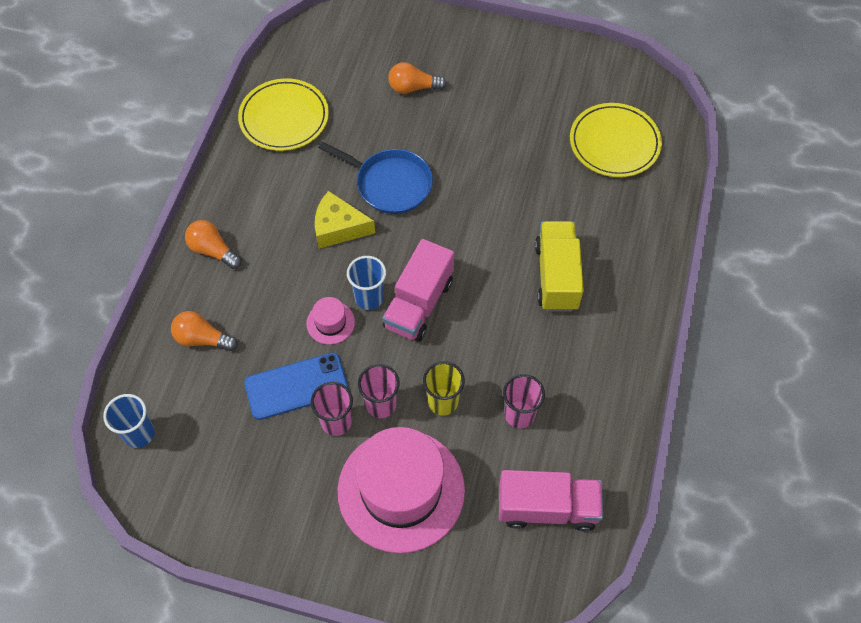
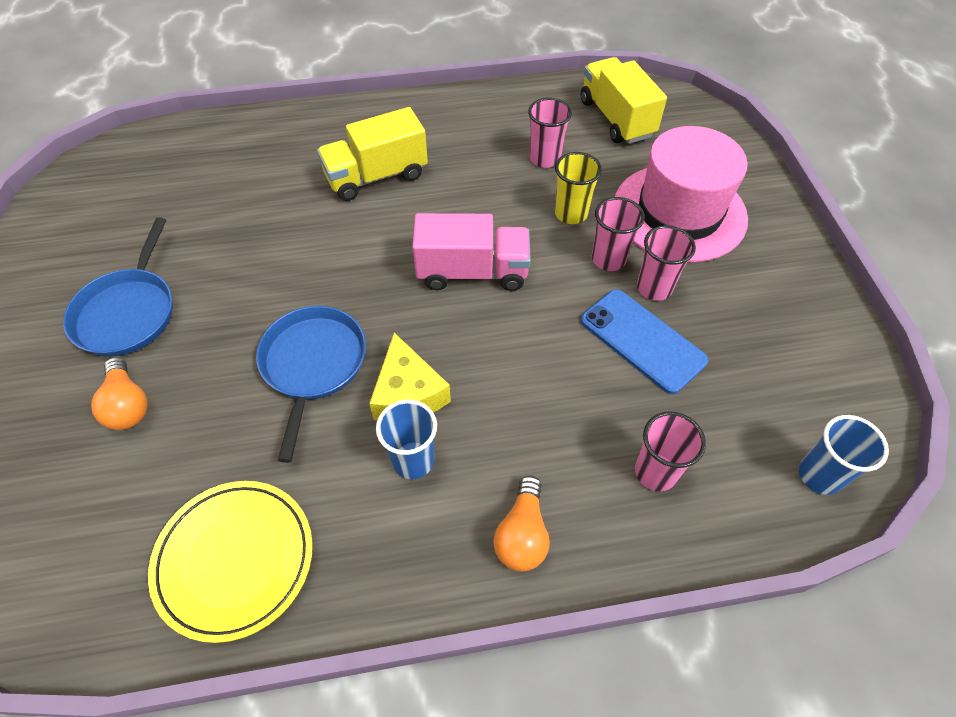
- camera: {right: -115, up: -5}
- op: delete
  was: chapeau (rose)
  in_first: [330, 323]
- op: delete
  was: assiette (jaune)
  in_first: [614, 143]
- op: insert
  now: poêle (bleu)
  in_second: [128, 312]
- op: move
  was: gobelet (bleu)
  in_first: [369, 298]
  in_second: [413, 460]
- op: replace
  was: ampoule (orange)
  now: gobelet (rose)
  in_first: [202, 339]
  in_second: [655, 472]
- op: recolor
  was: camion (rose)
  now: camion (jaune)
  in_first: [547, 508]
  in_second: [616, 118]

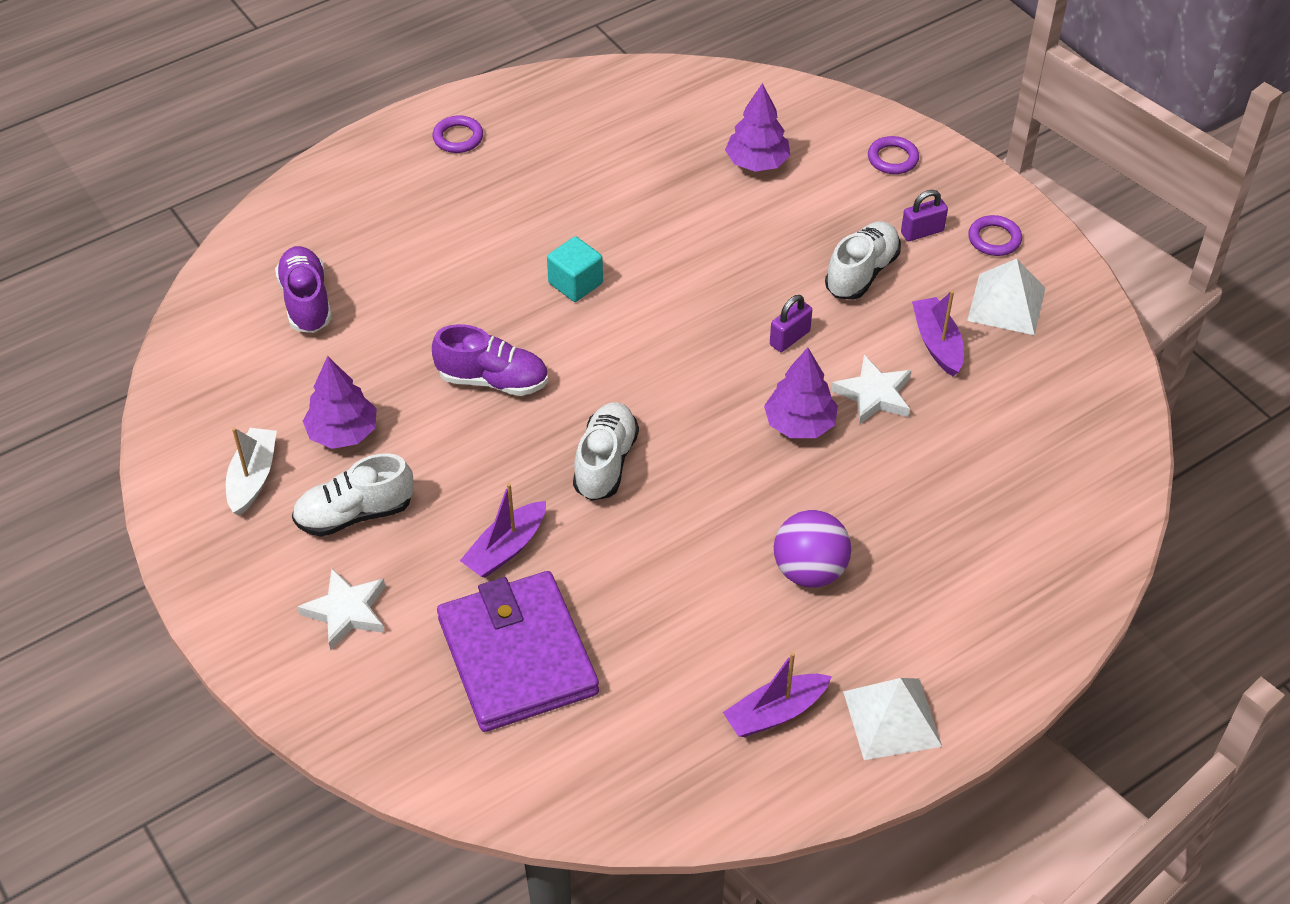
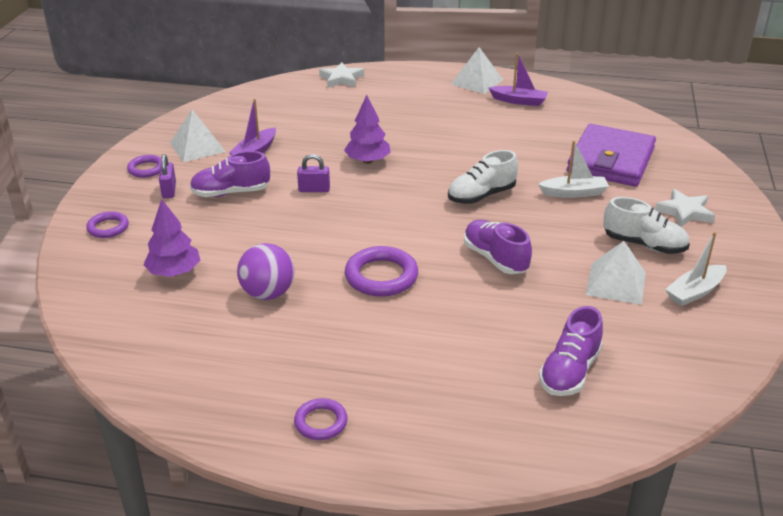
- camera: {right: -135, up: -15}
- op: move
  was: balle (violet)
  in_first: [809, 571]
  in_second: [268, 293]
- op: move
  was: étoile (blanc)
  in_first: [874, 395]
  in_second: [341, 79]
- op: replace
  was: arbre (violet)
  now: pyramide (blanc)
  in_first: [343, 433]
  in_second: [616, 283]
- op: replace
  was: cube (turquoise)
  now: anneau (violet)
  in_first: [575, 283]
  in_second: [381, 276]
- op: recolor
  was: bateau (violet)
  now: bateau (blanc)
  in_first: [506, 548]
  in_second: [574, 193]
- op: recolor
  was: chaussure (blanc)
  now: chaussure (violet)
  in_first: [861, 273]
  in_second: [231, 192]
- op: rotate
  was: cadenas (violet)
  in_first: [922, 232]
  in_second: [169, 190]
  clockwise: 60

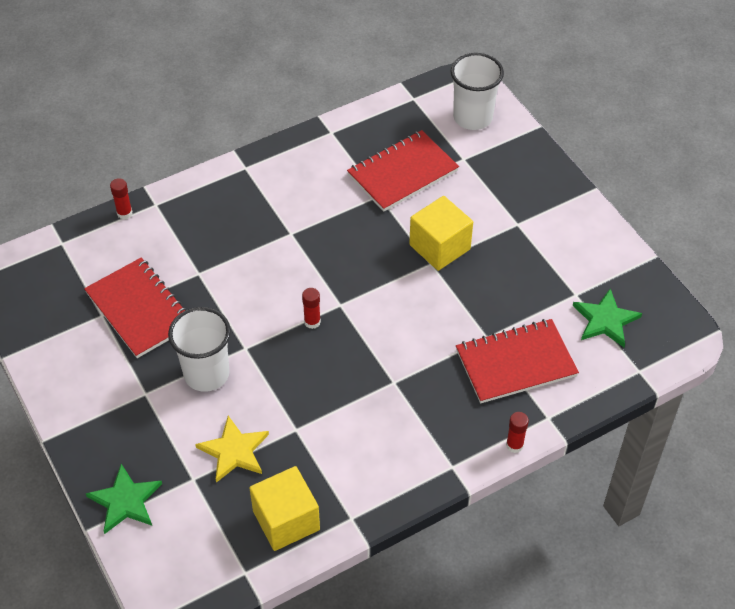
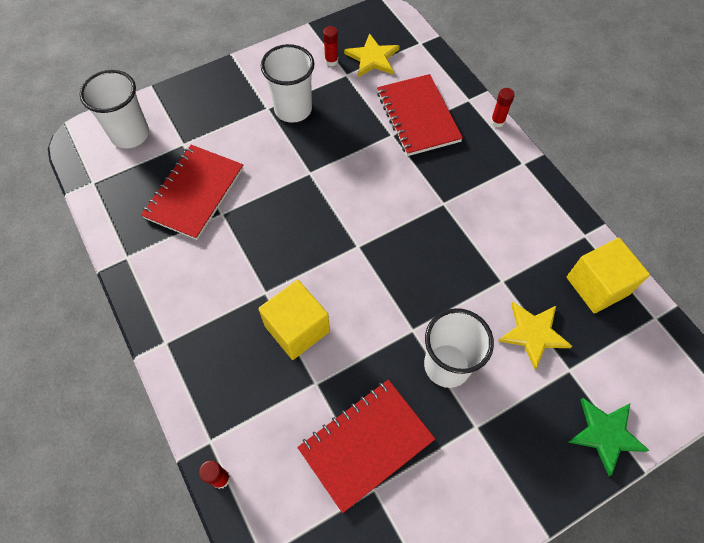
- camera: {right: -90, up: 10}
- op: insert
  now: gobelet (blanc)
  in_second: [293, 109]
- op: move
  was: bâton de colle (rouge)
  in_first: [312, 322]
  in_second: [331, 61]
- op: move
  was: cube (jaune)
  in_first: [439, 247]
  in_second: [297, 329]
- op: recolor
  was: étoile (vert)
  now: étoile (jaune)
  in_first: [605, 320]
  in_second: [372, 58]
- op: rotate
  was: carnet (rouge)
  in_first: [402, 173]
  in_second: [194, 193]
  clockwise: 60

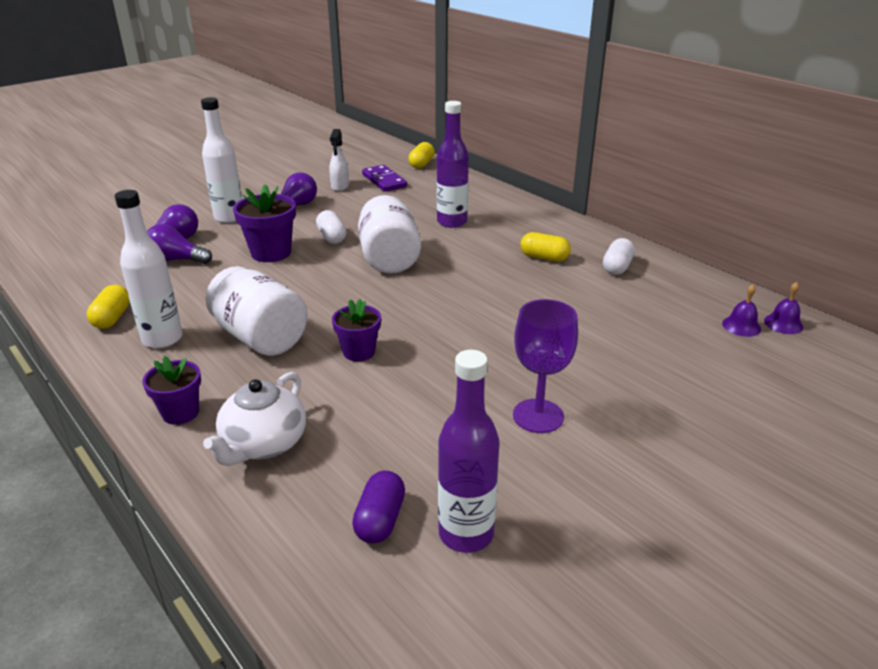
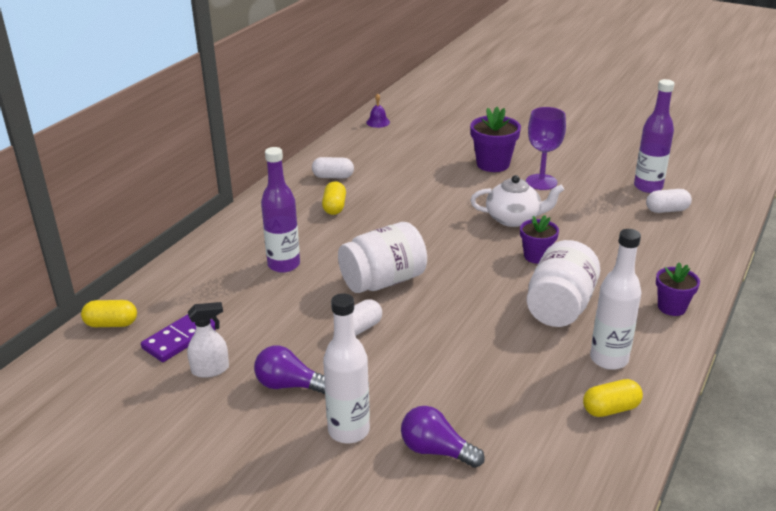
- camera: {right: -110, up: 0}
- op: delete
  was: ampoule (violet)
  in_first: [176, 260]
- op: delete
  was: cloche (violet)
  in_first: [741, 326]
- op: move
  was: théière (blanc)
  in_first: [263, 444]
  in_second: [514, 219]
- op: move
  was: pot de fleurs (violet)
  in_first: [271, 253]
  in_second: [493, 164]
- op: recolor
  was: gélule (violet)
  now: gélule (blanc)
  in_first: [380, 520]
  in_second: [667, 210]

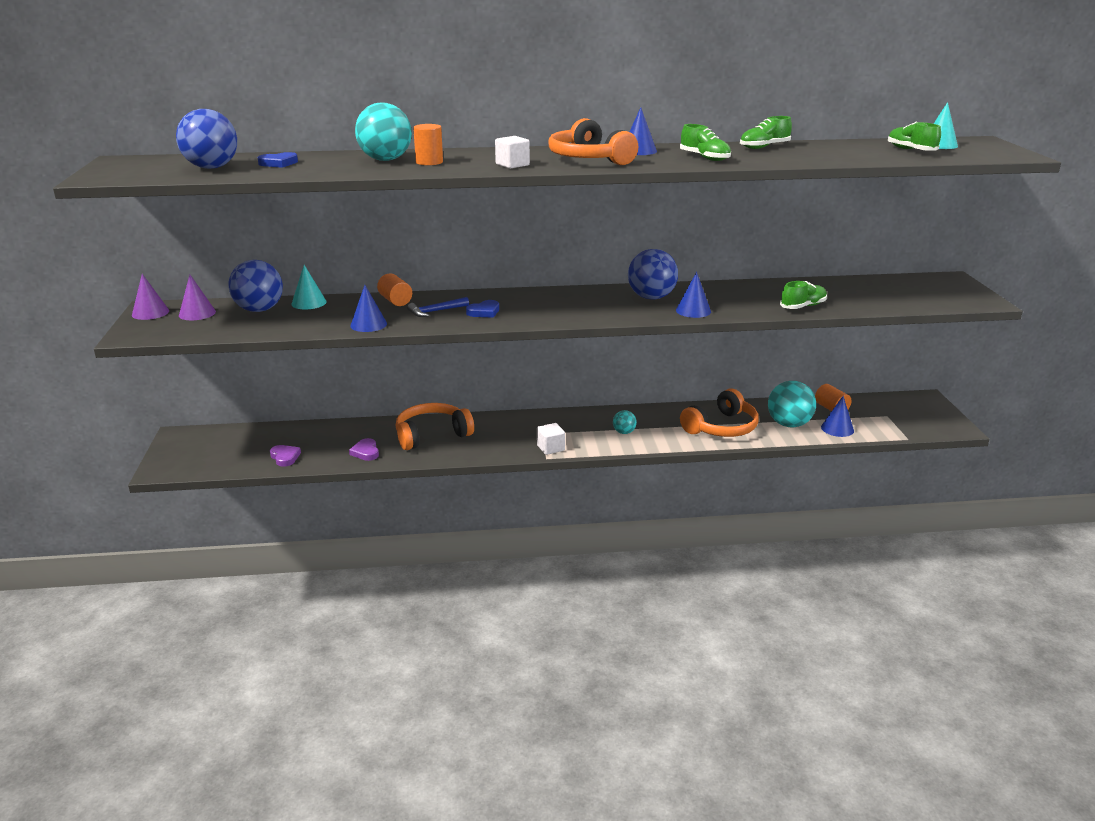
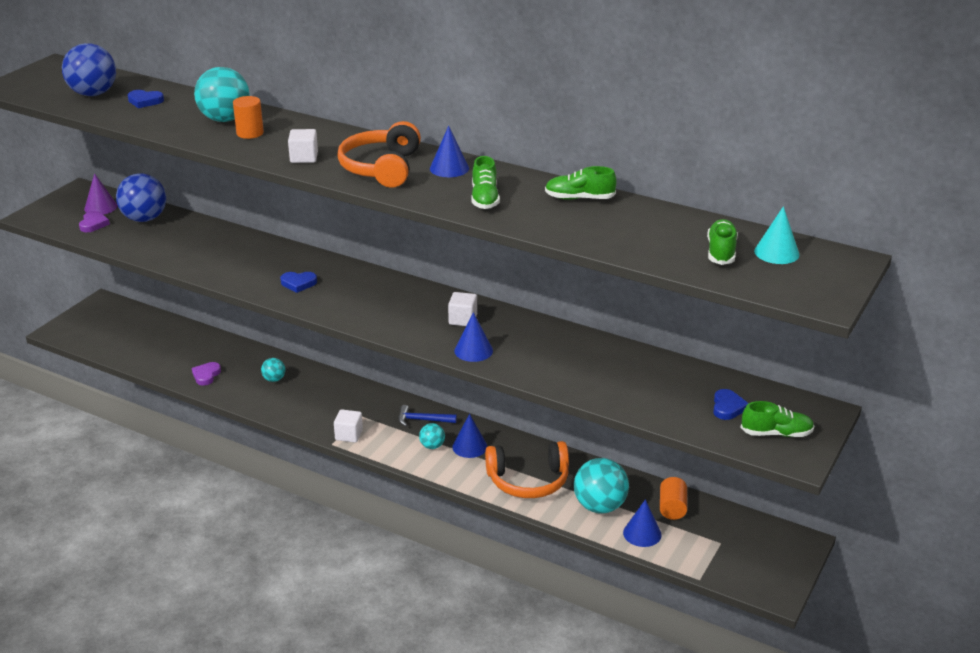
- camera: {right: 35, up: 5}
- op: delete
  was: cône (violet)
  in_first: [150, 313]
- op: delete
  was: cône (turquoise)
  in_first: [309, 303]
- op: delete
  was: cylindre (orange)
  in_first: [395, 301]
- op: insert
  now: cœur (bleu)
  in_second: [728, 407]
- op: move
  was: cœur (violet)
  in_first: [285, 457]
  in_second: [93, 224]
- op: move
  was: cône (bleu)
  in_first: [368, 324]
  in_second: [469, 446]
- op: move
  was: marteau (bleu)
  in_first: [435, 311]
  in_second: [422, 420]
- op: move
  was: chaussure (vert)
  in_first: [803, 306]
  in_second: [776, 433]
- op: replace
  was: casque audio (orange)
  now: balle (turquoise)
  in_first: [432, 435]
  in_second: [274, 379]
- op: replace
  was: balle (bleu)
  now: cube (blanc)
  in_first: [651, 297]
  in_second: [463, 319]

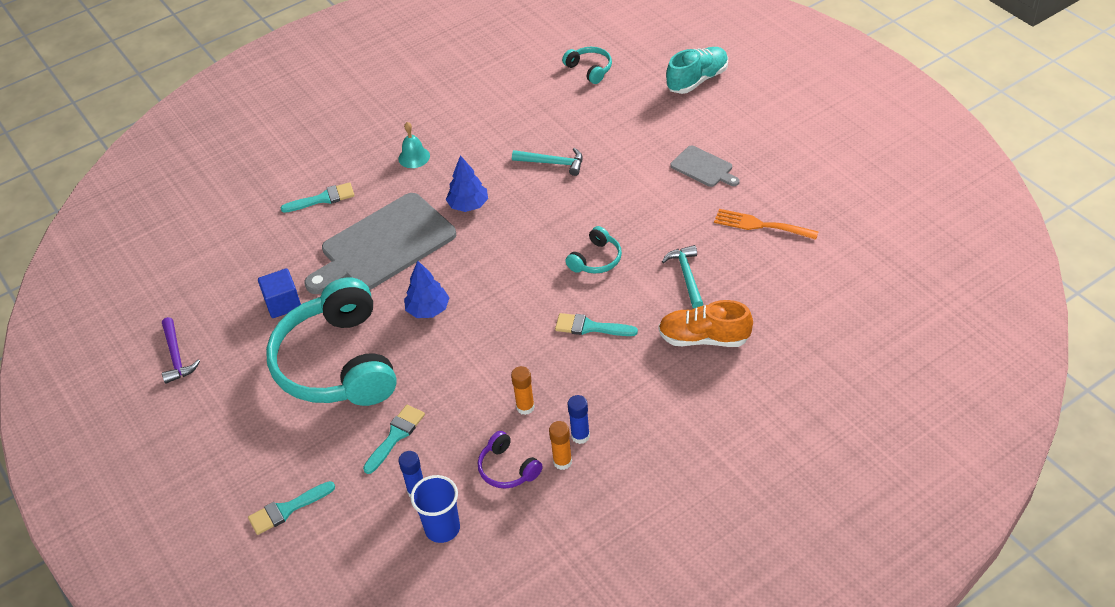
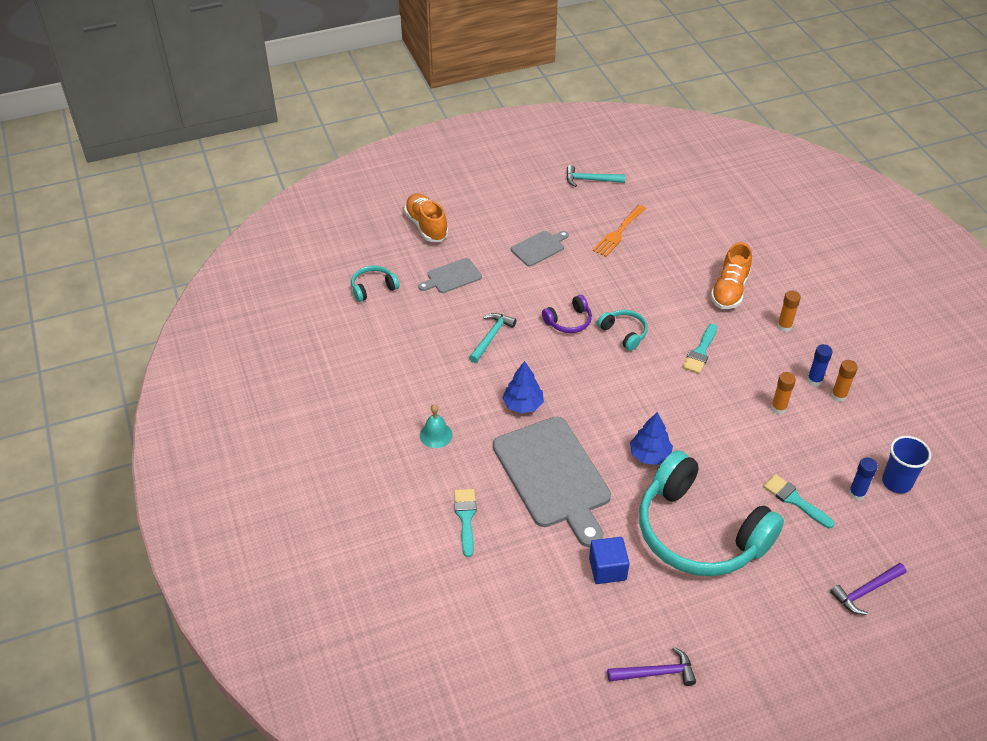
- camera: {right: -80, up: 0}
- op: insert
  now: planche à découper (gris)
  in_second: [452, 276]
- op: insert
  now: bâton de colle (orange)
  in_second: [784, 326]
- op: move
  was: casque audio (violet)
  in_first: [507, 469]
  in_second: [569, 321]
- op: move
  was: marteau (turquoise)
  in_first: [686, 276]
  in_second: [590, 180]
- op: replace
  was: pinceau (turquoise)
  now: marteau (violet)
  in_first: [287, 509]
  in_second: [866, 591]
- op: recolor
  was: chaussure (turquoise)
  now: chaussure (orange)
  in_first: [697, 80]
  in_second: [426, 226]
- op: rotate
  was: casque audio (turquoise)
  in_first: [338, 363]
  in_second: [699, 532]
  clockwise: 45

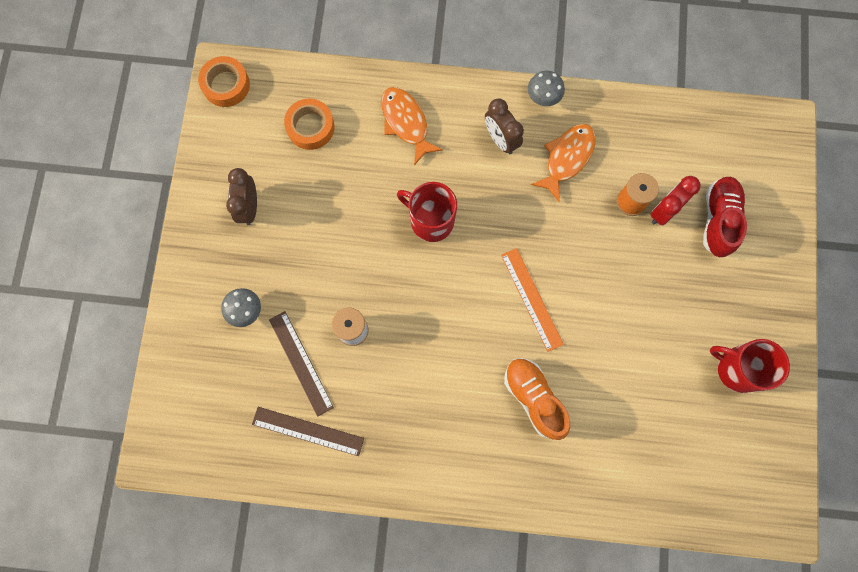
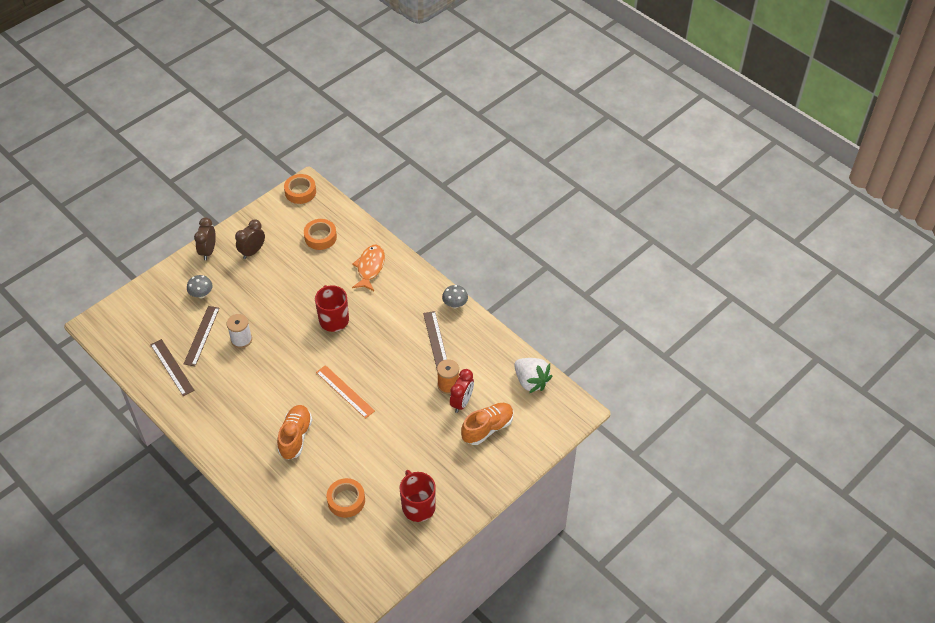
- camera: {right: 40, up: -25}
- op: insert
  now: ruban adhésif (orange)
  in_second: [346, 500]
- op: insert
  now: fraise (blanc)
  in_second: [531, 381]
- op: move
  was: réveil (marron)
  in_first: [501, 139]
  in_second: [208, 251]
- op: replace
  was: poisson (orange)
  now: règle (marron)
  in_first: [567, 158]
  in_second: [436, 341]
- op: recolor
  was: chaussure (rouge)
  now: chaussure (orange)
  in_first: [718, 220]
  in_second: [487, 428]
- op: rotate
  was: règle (orange)
  in_first: [531, 299]
  in_second: [345, 391]
  clockwise: -60
- op: rotate
  was: réveil (rouge)
  in_first: [664, 211]
  in_second: [462, 402]
  clockwise: 120

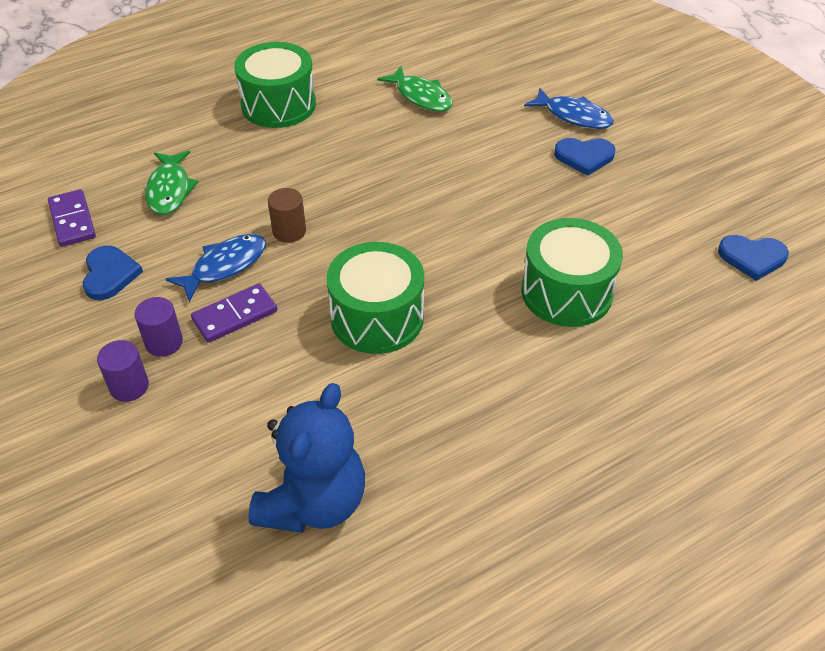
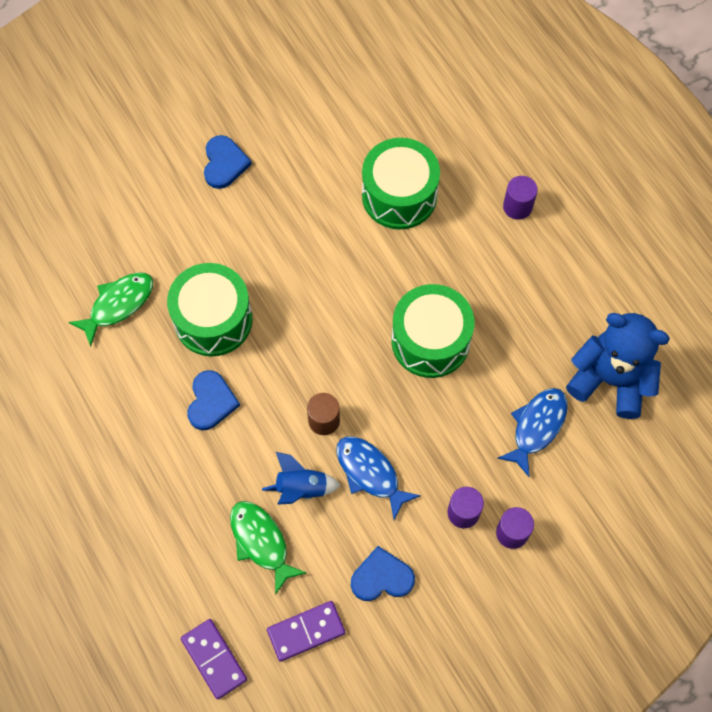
- camera: {right: -90, up: 20}
- op: insert
  now: fusée (bleu)
  in_second: [301, 488]
- op: insert
  now: cylindre (violet)
  in_second: [517, 206]
- op: move
  was: domino (violet)
  in_first: [235, 315]
  in_second: [214, 659]
- op: move
  was: tambour (vert)
  in_first: [278, 105]
  in_second: [213, 319]
- op: move
  was: poisson (bleu)
  in_first: [573, 116]
  in_second: [536, 427]
- op: move
  was: cœur (bleu)
  in_first: [752, 257]
  in_second: [211, 402]
- op: rotate
  was: poisson (vert)
  in_first: [169, 190]
  in_second: [261, 542]
  clockwise: -120

